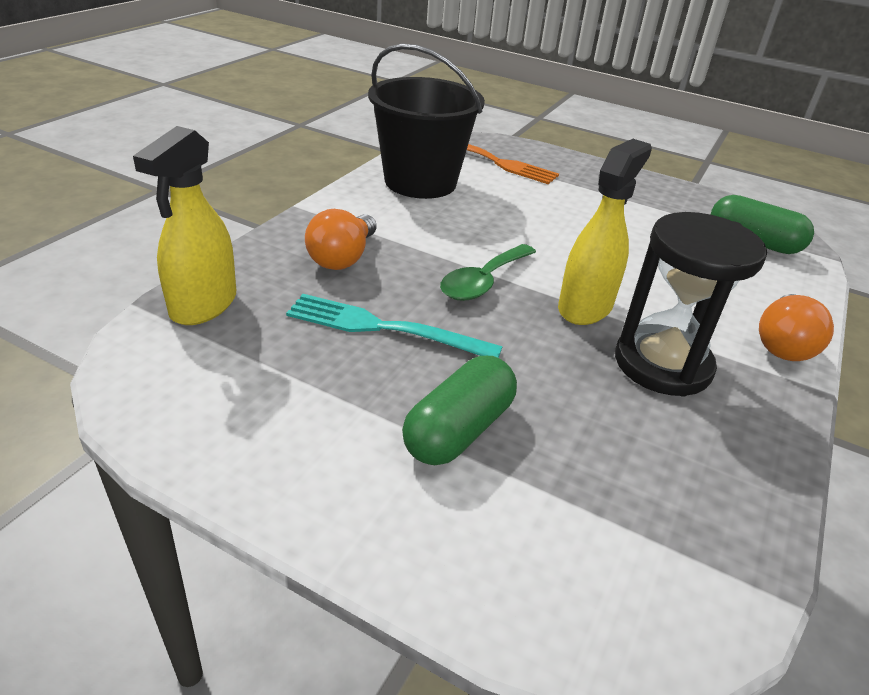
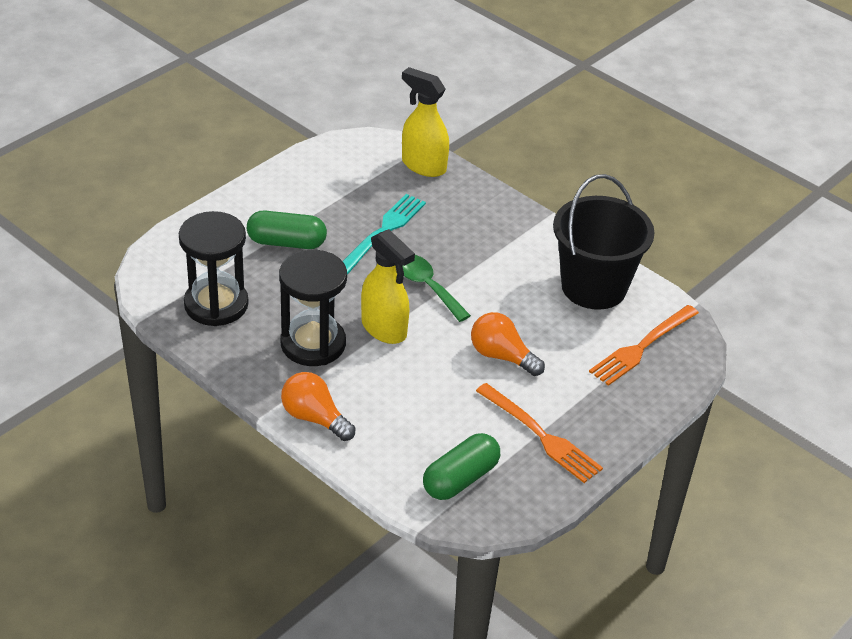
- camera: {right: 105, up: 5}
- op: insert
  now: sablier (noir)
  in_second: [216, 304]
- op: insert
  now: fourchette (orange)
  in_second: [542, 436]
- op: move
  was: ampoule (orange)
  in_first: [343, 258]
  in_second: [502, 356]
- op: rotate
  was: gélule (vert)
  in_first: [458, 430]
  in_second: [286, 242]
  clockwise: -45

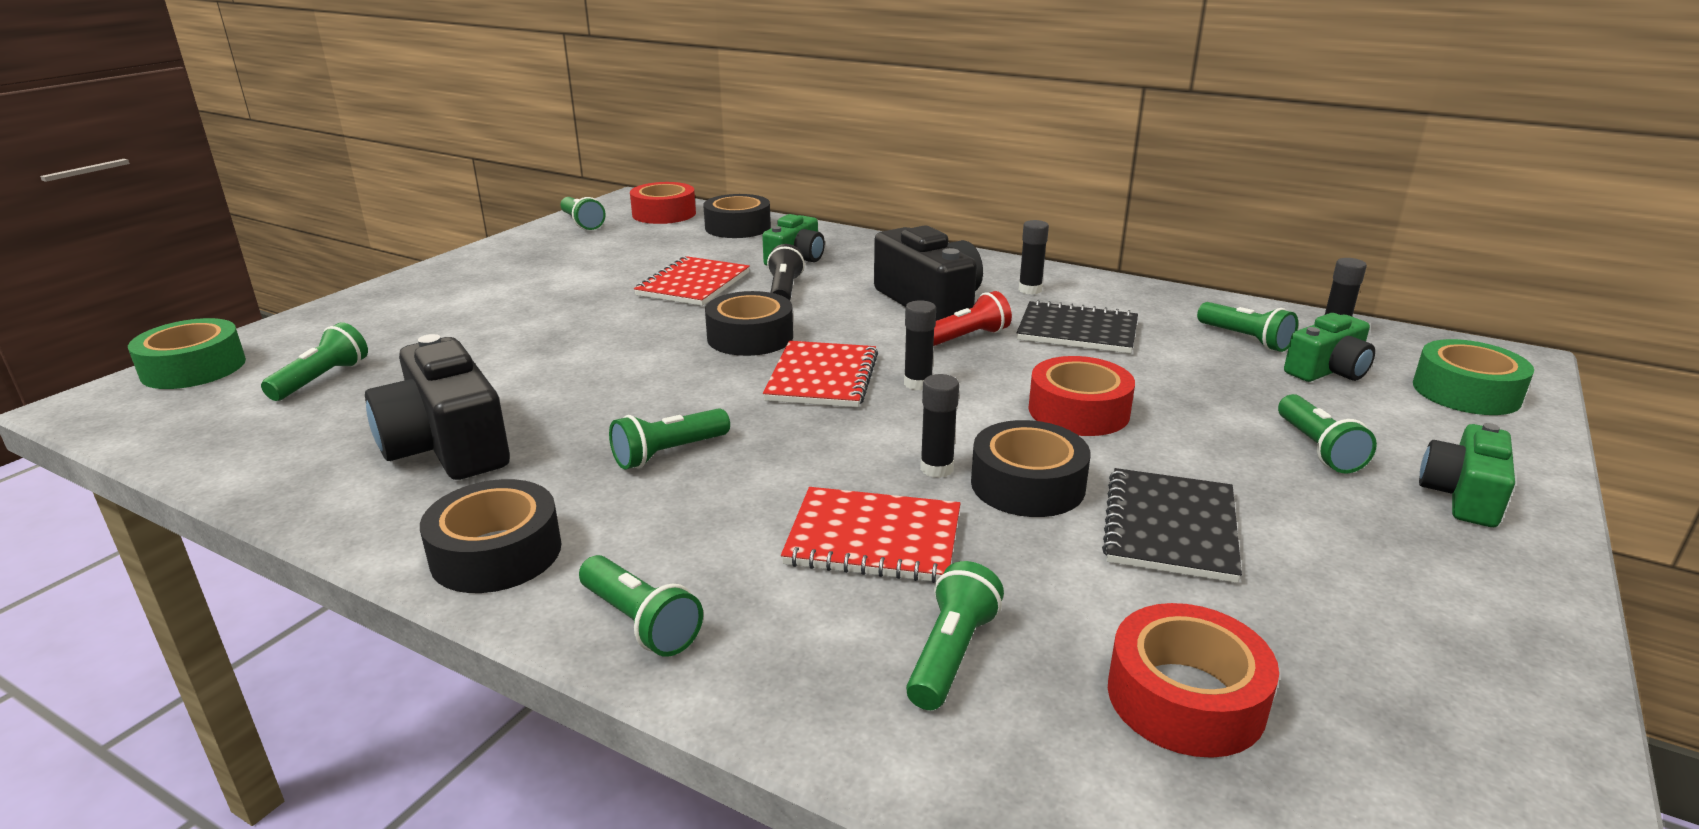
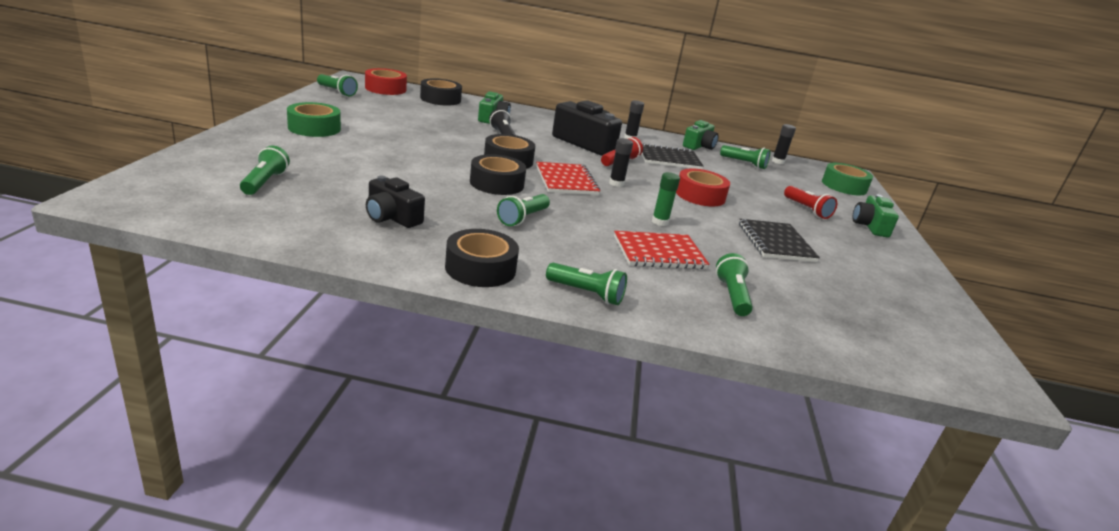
- camera: {right: -25, up: 0}
- op: delete
  was: carnet (rouge)
  in_first: [693, 284]
- op: delete
  was: ruban adhésif (rouge)
  in_first: [1185, 697]
- op: move
  was: ruban adhésif (vert)
  in_first: [194, 368]
  in_second: [314, 128]
- op: move
  was: ruban adhésif (noir)
  in_first: [1027, 485]
  in_second: [497, 183]
- op: move
  was: appareil photo (vert)
  in_first: [1328, 370]
  in_second: [699, 146]
- op: recolor
  was: bâton de colle (noir)
  now: bâton de colle (vert)
  in_first: [936, 469]
  in_second: [660, 222]
- op: recolor
  was: lampe de poche (vert)
  now: lampe de poche (rouge)
  in_first: [1317, 449]
  in_second: [807, 210]
- op: resize
  was: appareil photo (noir)
  in_first: [447, 445]
  in_second: [391, 217]
  ratio: 0.63

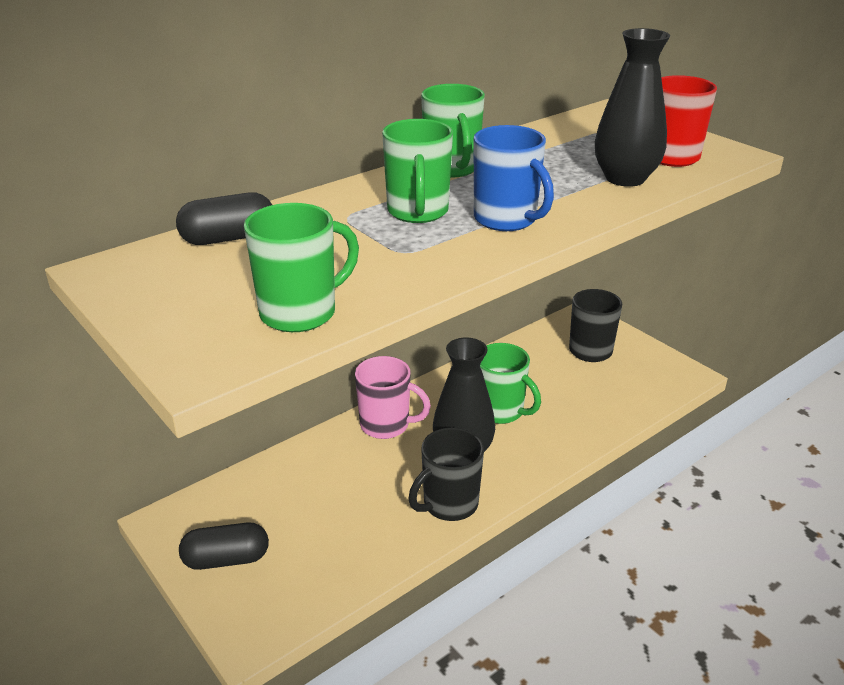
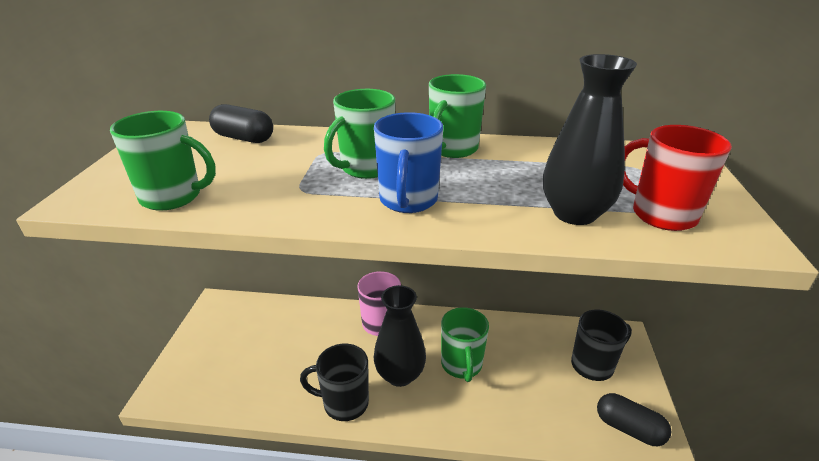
- camera: {right: 45, up: 0}
- op: move
  was: gélule (noir)
  in_first: [226, 559]
  in_second: [629, 428]

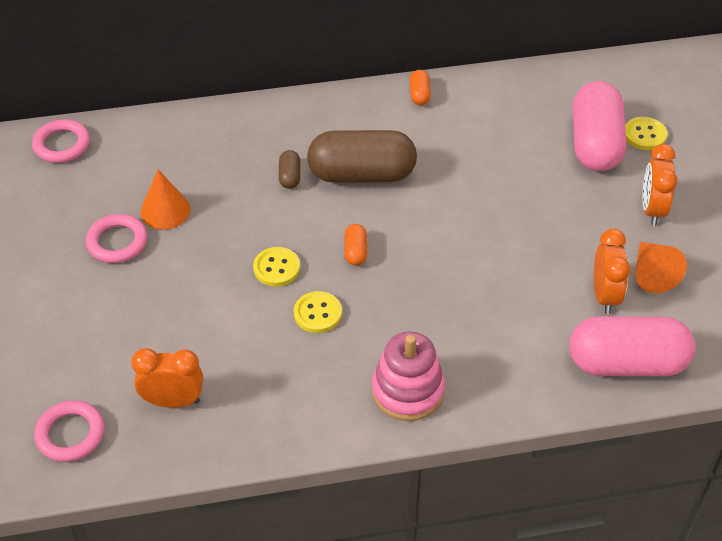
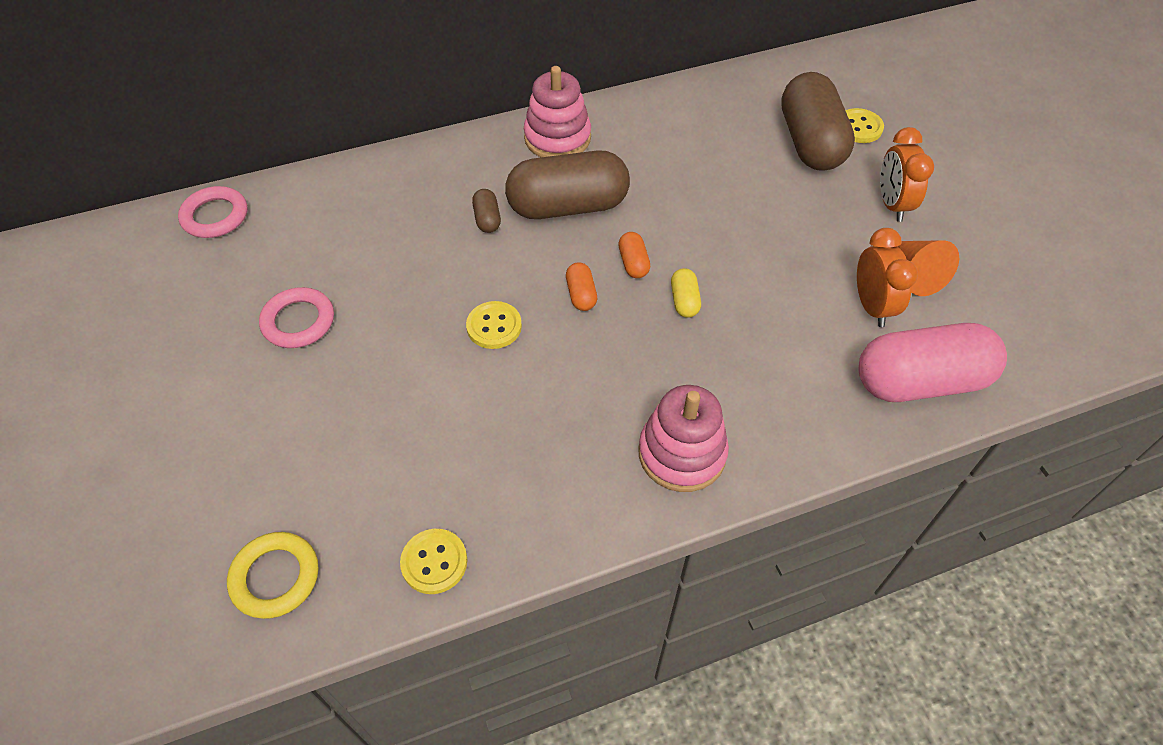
- camera: {right: -10, up: 5}
- op: delete
  was: réveil (orange)
  in_first: [173, 401]
- op: delete
  was: cône (orange)
  in_first: [165, 210]
- op: insert
  now: jouet à empiler (rose)
  in_second: [557, 138]
- op: insert
  now: gélule (jaune)
  in_second: [684, 301]
- op: move
  was: bouton (jaune)
  in_first: [317, 313]
  in_second: [434, 562]
- op: move
  was: gélule (orange)
  in_first: [419, 94]
  in_second: [633, 263]
- op: recolor
  was: anneau (rose)
  now: anneau (jaune)
  in_first: [70, 434]
  in_second: [275, 577]
- op: recolor
  was: gélule (rose)
  now: gélule (marron)
  in_first: [595, 143]
  in_second: [810, 142]

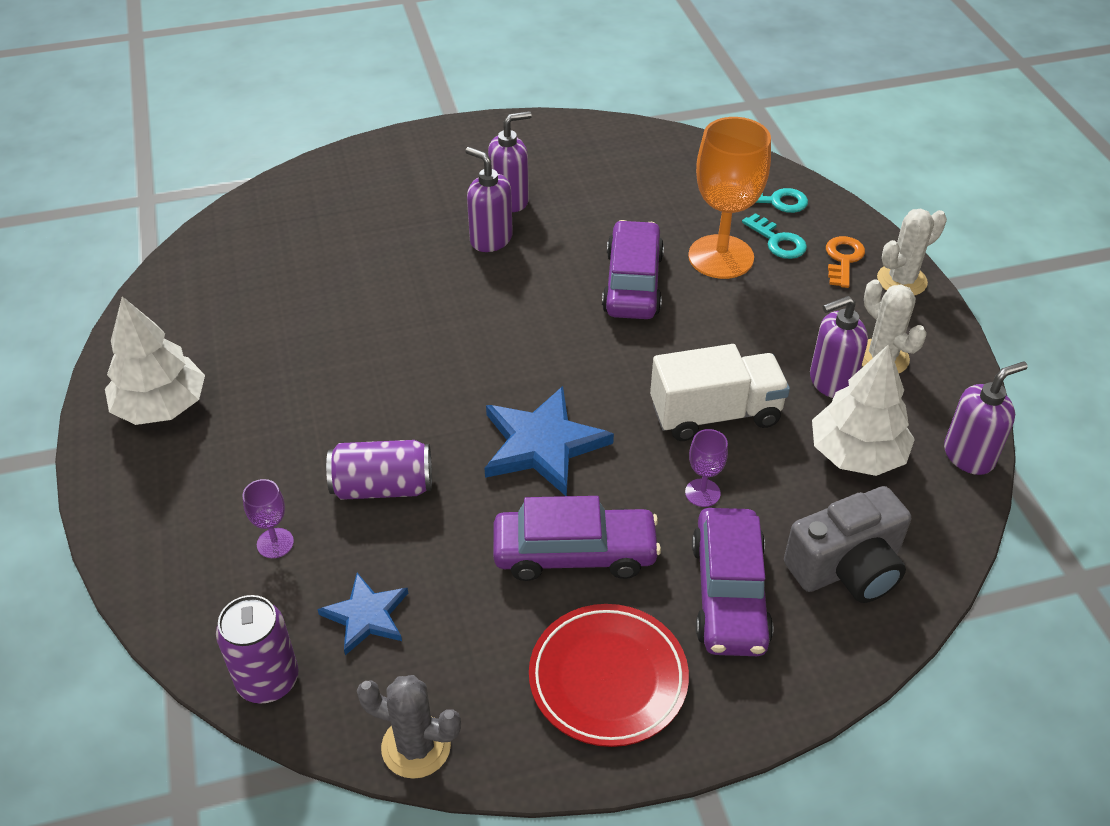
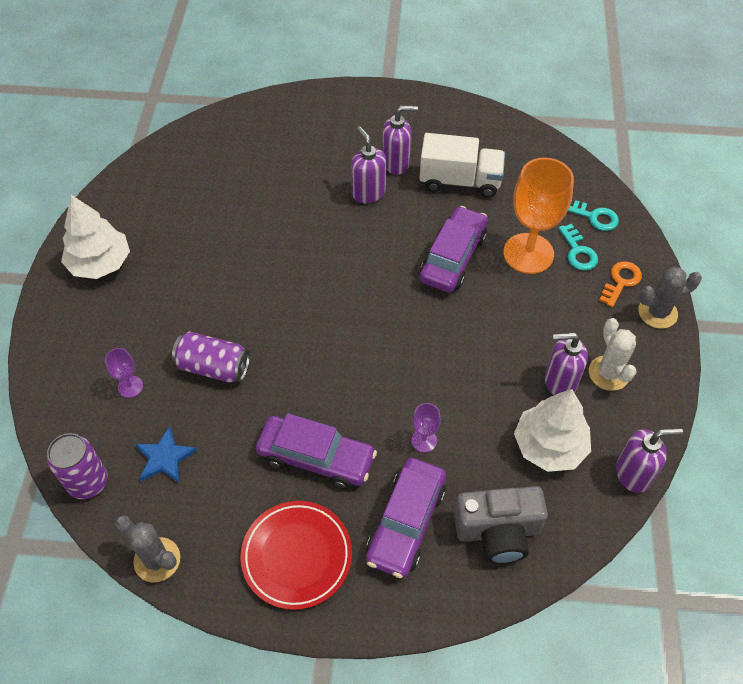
- camera: {right: 20, up: 10}
- op: delete
  was: étoile (bleu)
  in_first: [542, 444]
- op: move
  was: camion (blanc)
  in_first: [715, 414]
  in_second: [460, 181]
- op: recolor
  was: cactus (blanc)
  now: cactus (gris)
  in_first: [901, 280]
  in_second: [657, 312]

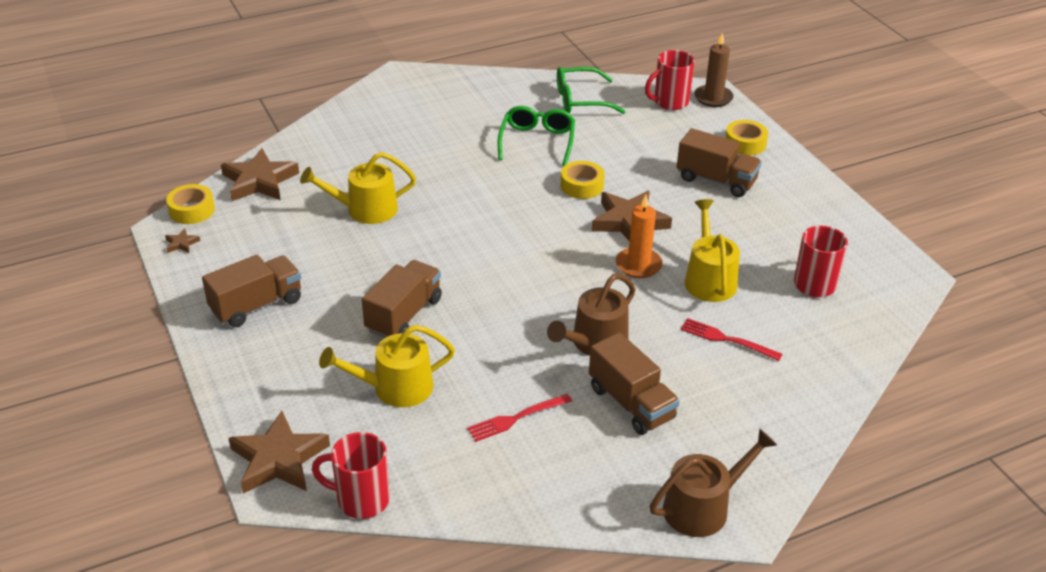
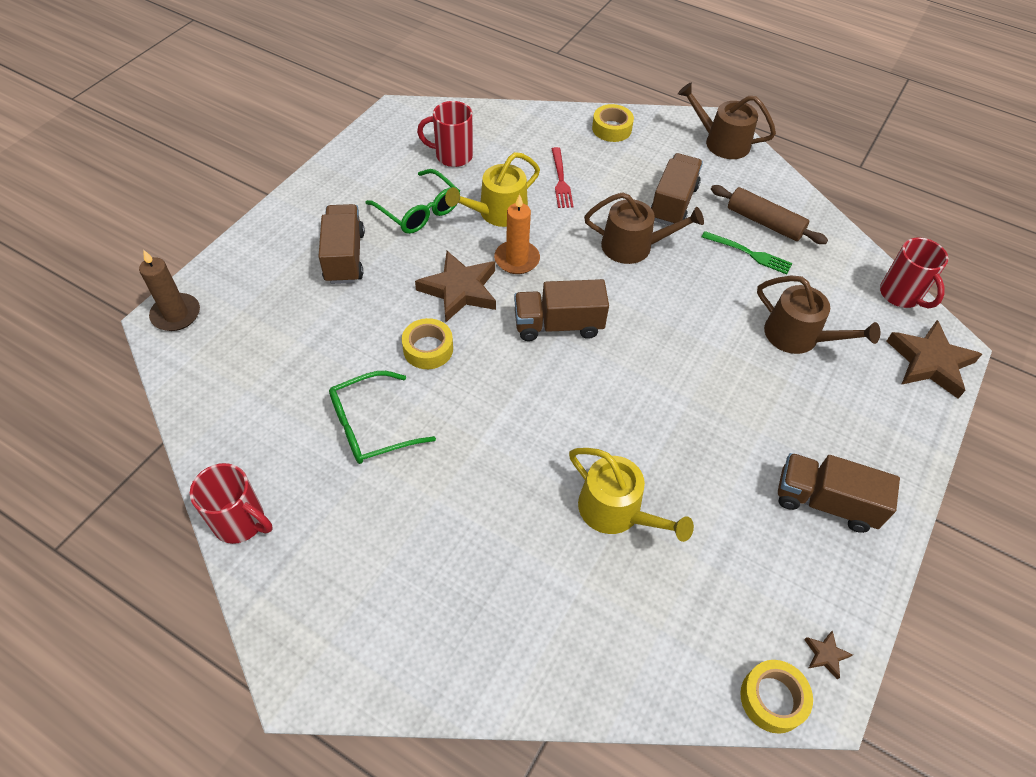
- camera: {right: -125, up: 15}
- op: delete
  was: étoile (marron)
  in_first: [259, 181]
- op: insert
  now: rouleau à pâtisserie (marron)
  in_second: [764, 222]
- op: move
  was: camion (marron)
  in_first: [404, 315]
  in_second: [558, 325]
- op: move
  was: lunettes (vert)
  in_first: [580, 100]
  in_second: [419, 211]
- op: move
  was: tasse (rouge)
  in_first: [669, 102]
  in_second: [241, 522]
- op: move
  was: ruban adhésif (jaune)
  in_first: [745, 143]
  in_second: [611, 129]
- op: recolor
  was: arrosoir (jaune)
  now: arrosoir (marron)
  in_first: [395, 388]
  in_second: [798, 336]
- op: recolor
  was: fourchette (rouge)
  now: fourchette (vert)
  in_first: [515, 419]
  in_second: [750, 254]

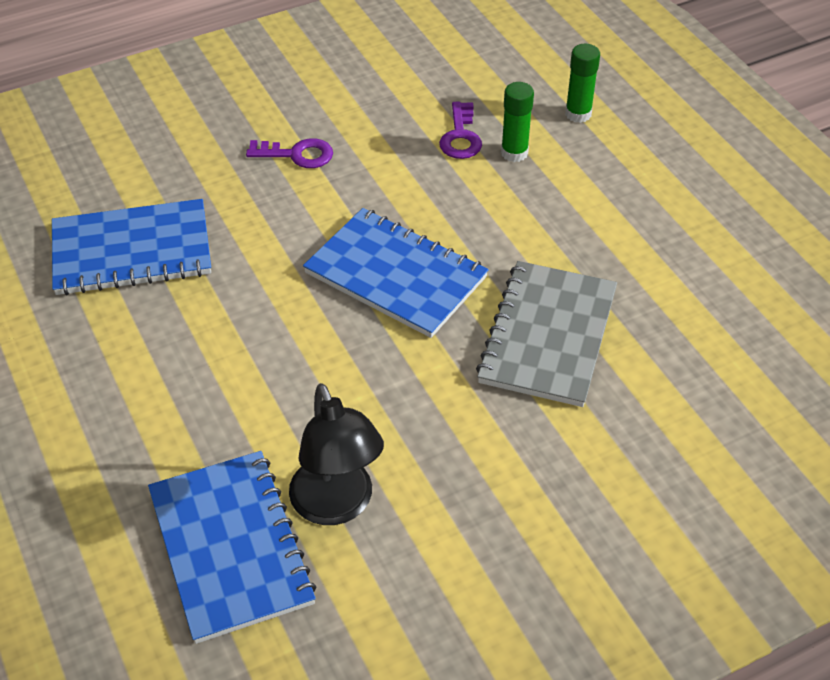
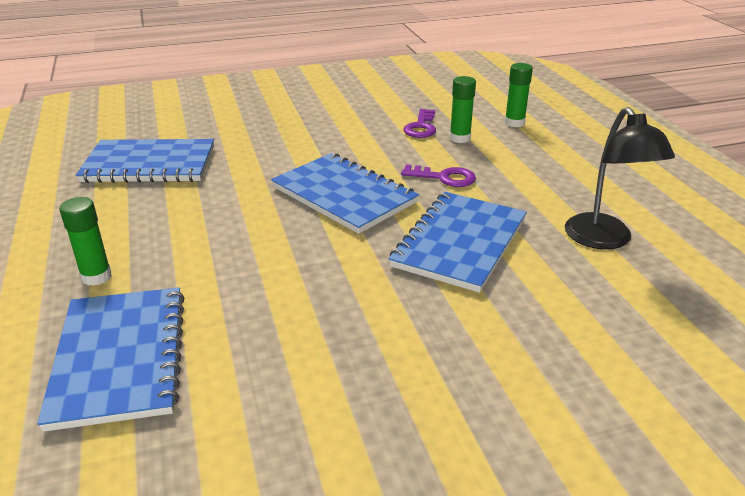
- camera: {right: 10, up: -15}
- op: insert
  now: bâton de colle (vert)
  in_second: [96, 276]
- op: move
  was: clé (violet)
  in_first: [297, 154]
  in_second: [444, 178]
- op: move
  was: lampe (noir)
  in_first: [337, 506]
  in_second: [604, 240]
- op: recolor
  was: carnet (gris)
  now: carnet (bleu)
  in_first: [547, 336]
  in_second: [459, 242]

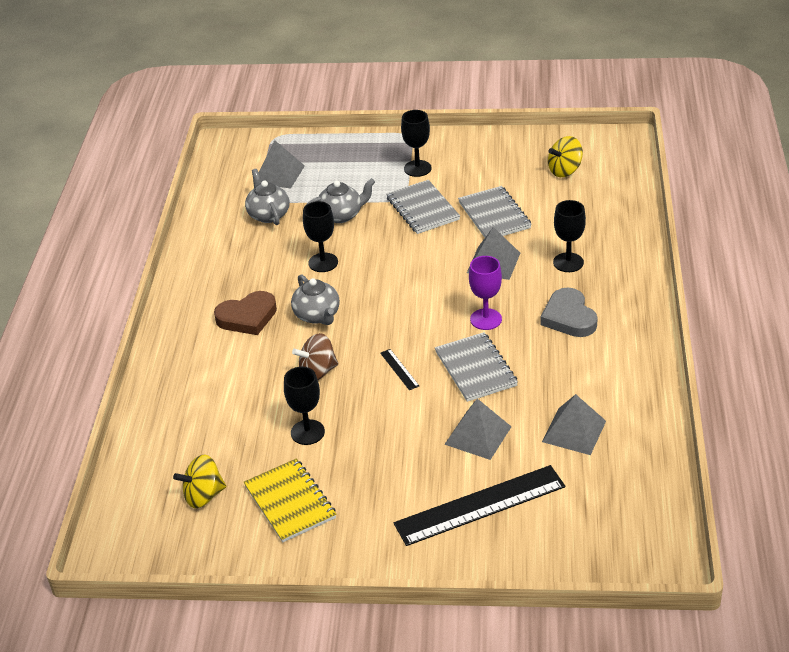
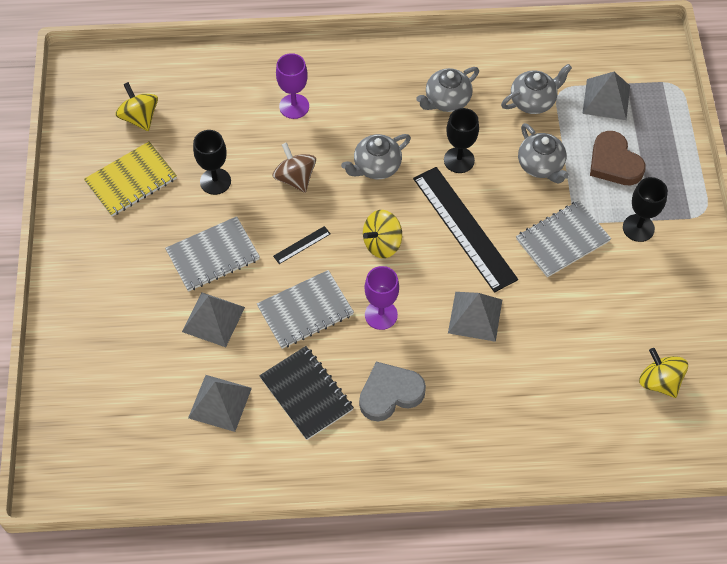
- camera: {right: 80, up: 20}
- op: delete
  was: verre à pied (noir)
  in_first: [568, 262]
- op: insert
  now: carnet (noir)
  in_second: [306, 394]
- op: insert
  now: verre à pied (violet)
  in_second: [294, 106]
- op: insert
  now: toupie (jaune)
  in_second: [382, 243]
- op: insert
  now: théière (gris)
  in_second: [447, 100]
- op: move
  was: cœur (marron)
  in_first: [247, 317]
  in_second: [614, 162]
- op: move
  was: règle (noir)
  in_first: [480, 505]
  in_second: [464, 228]
- op: move
  was: carnet (gris)
  in_first: [494, 215]
  in_second: [213, 255]

